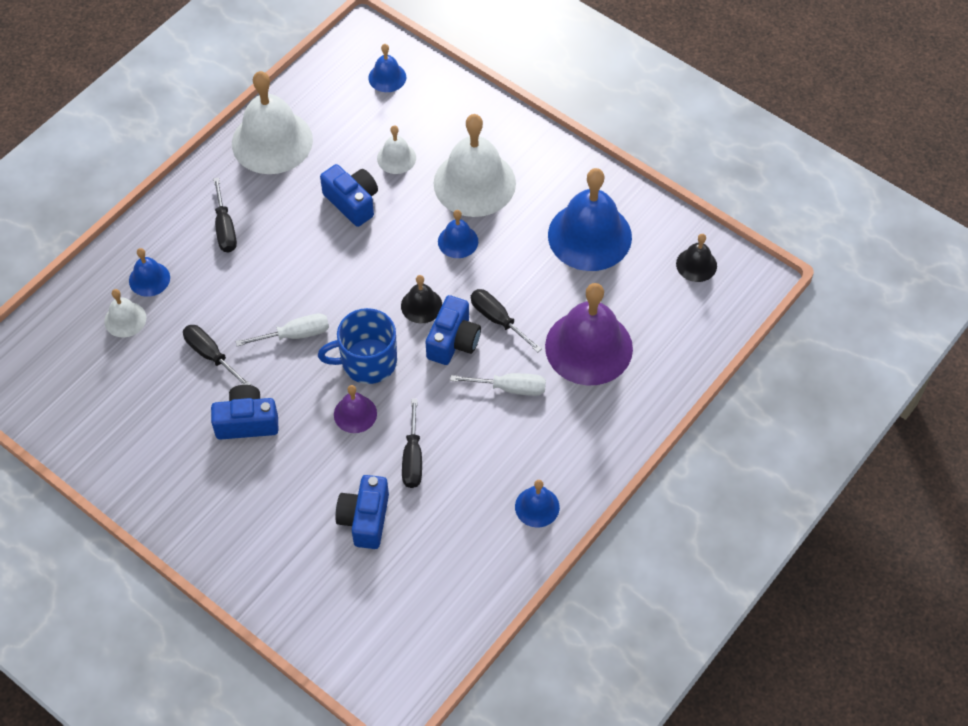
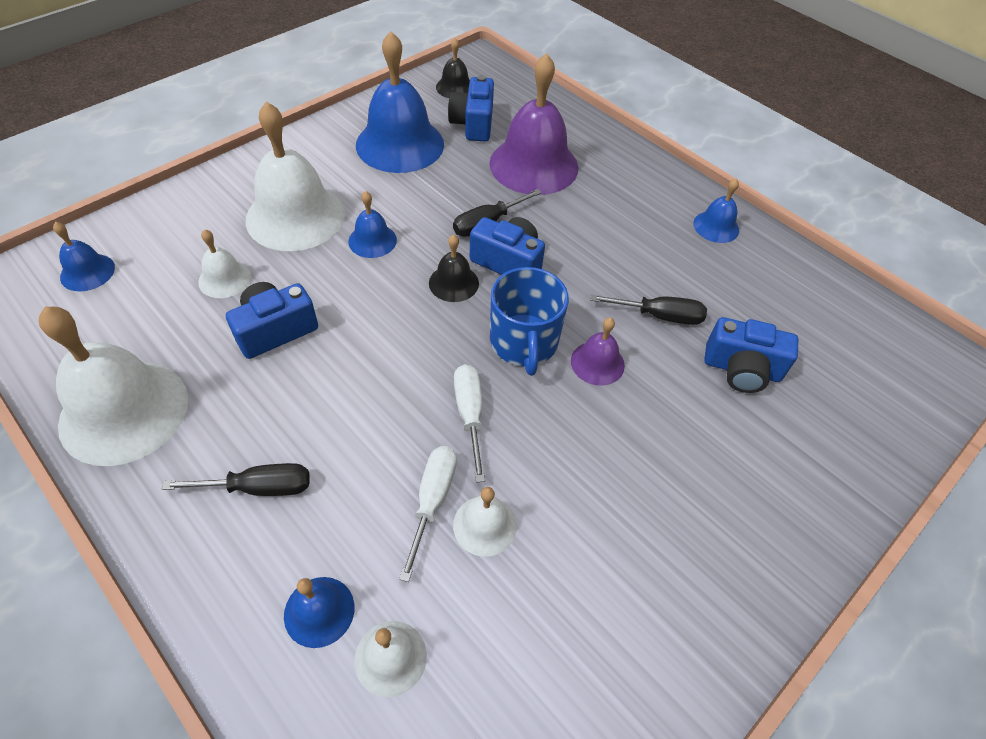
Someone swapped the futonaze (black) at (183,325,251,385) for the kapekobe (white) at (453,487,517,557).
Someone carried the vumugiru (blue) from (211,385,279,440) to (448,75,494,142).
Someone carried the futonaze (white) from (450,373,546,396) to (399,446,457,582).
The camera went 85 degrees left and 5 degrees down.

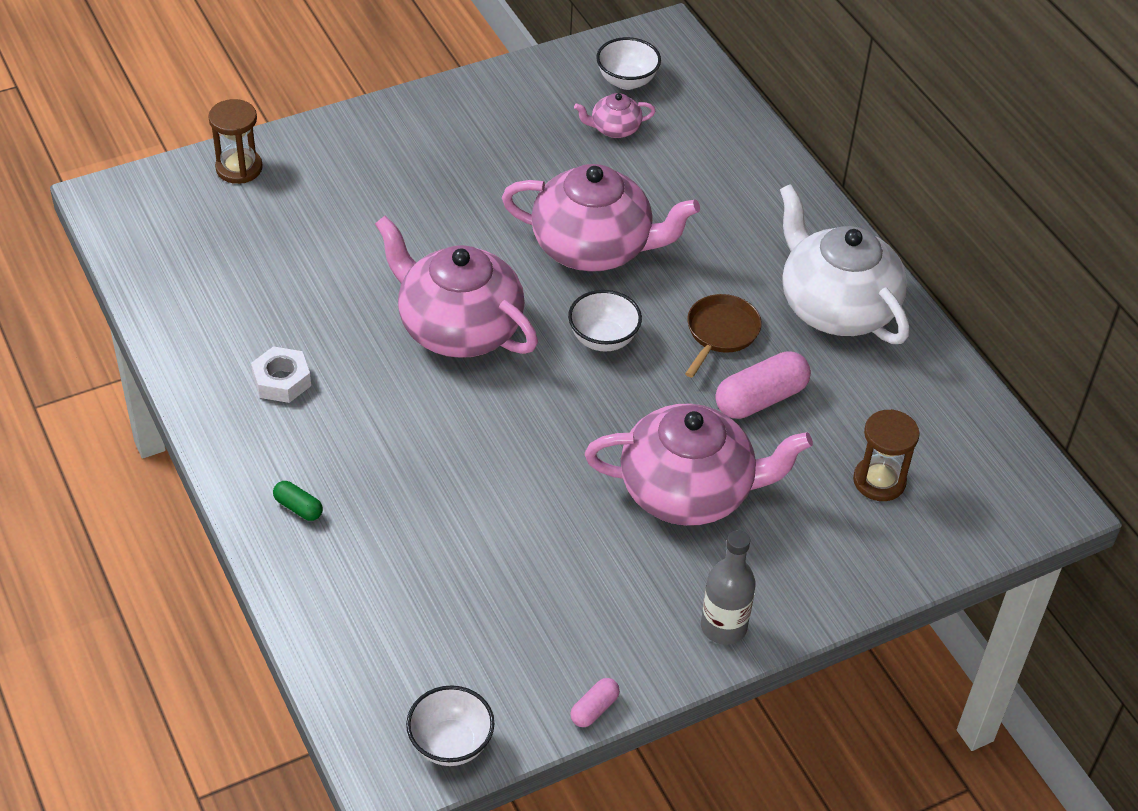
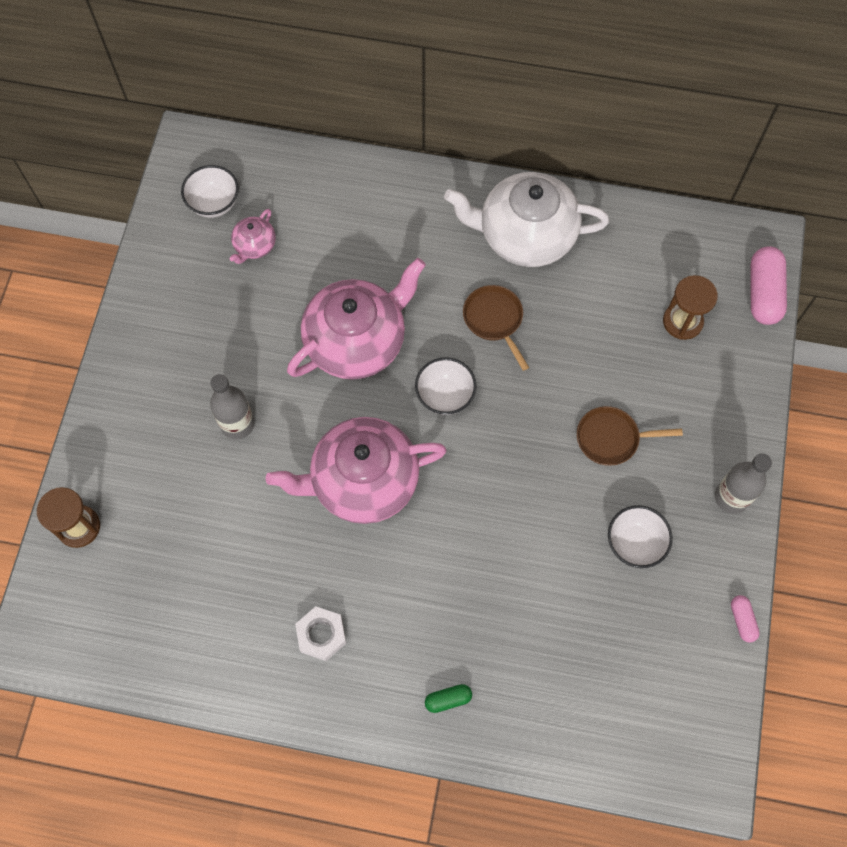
Someone carried the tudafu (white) from (406,685,495,766) to (608,505,673,568).
Someone swapped the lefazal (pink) at (585,404,813,526) for the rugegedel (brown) at (577,406,683,466).
Someone carried the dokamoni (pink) from (715,351,811,419) to (750,246,787,325).
Someone put down the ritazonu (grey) at (210,374,255,440).
The camera went 50 degrees left and 20 degrees up.

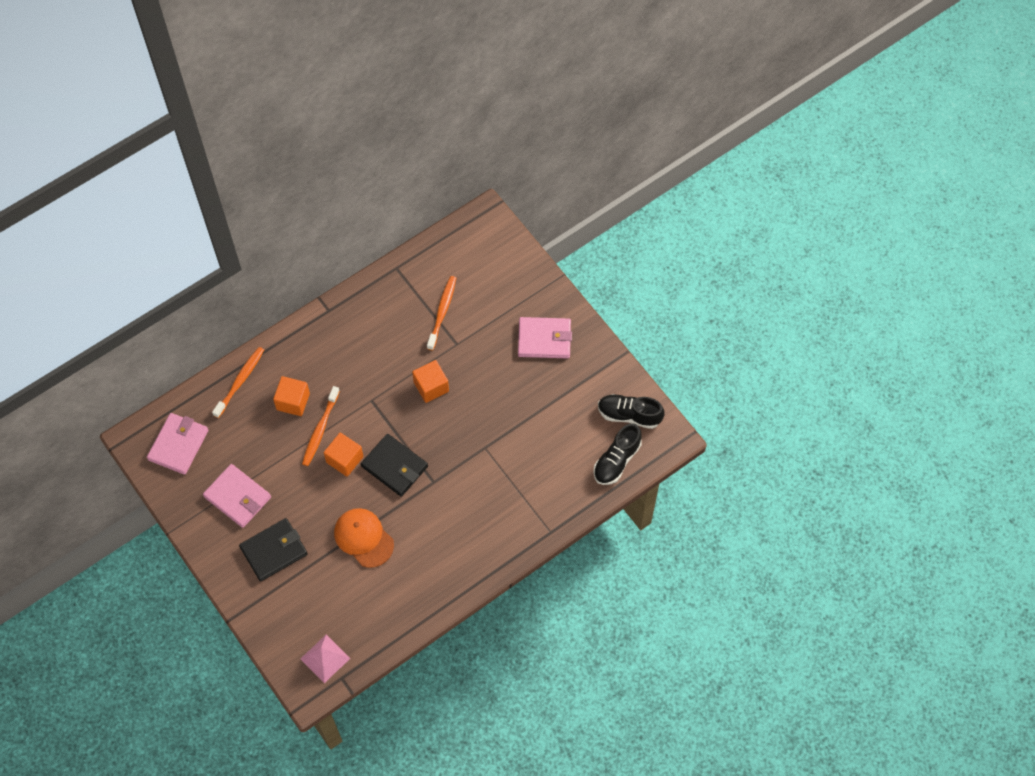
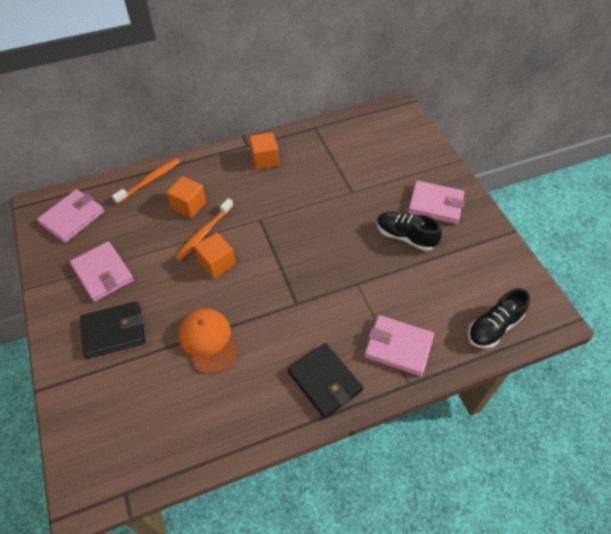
Someone took away the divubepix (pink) at (301,634,350,683).
Someone carried the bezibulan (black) from (361,434,428,497) to (288,343,363,418).
Someone carried the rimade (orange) from (412,360,449,403) to (249,132,279,170).
Someone took away the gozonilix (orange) at (427,276,456,350).
Someone carried the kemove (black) from (598,394,665,429) to (377,212,442,251).
Someone put down the bezibulan (pink) at (364,315,434,376).
The camera went 15 degrees right and 10 degrees down.

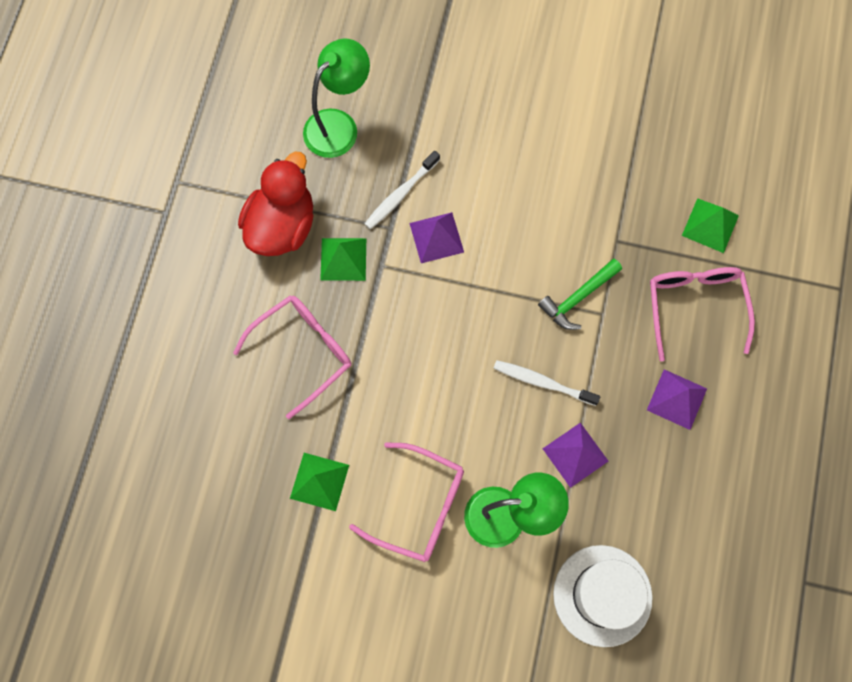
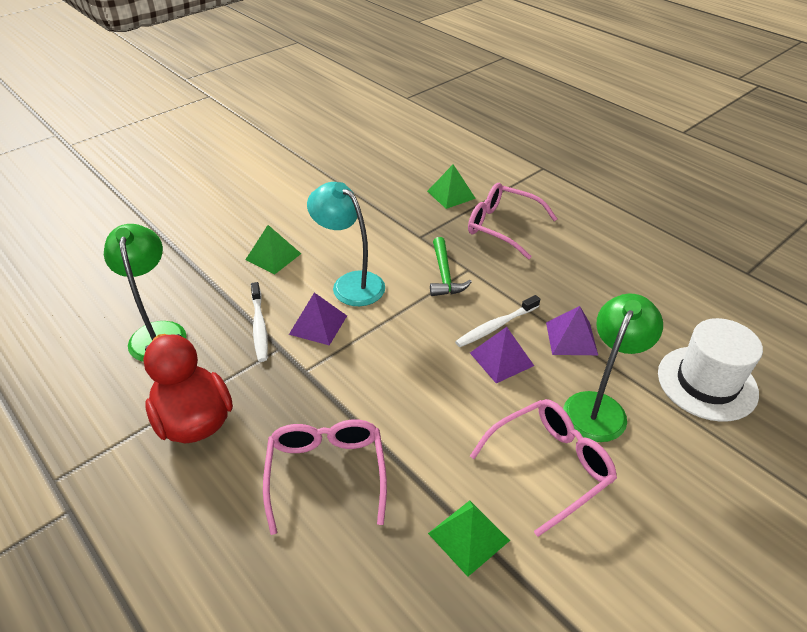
Someone carried the divubepix (green) from (320,238,366,281) to (245,225,301,275).
Someone carried the divubepix (purple) from (647,369,707,430) to (470,327,534,383).
Someone put down the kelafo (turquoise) at (307,182,385,306).
The camera went 55 degrees left and 30 degrees down.

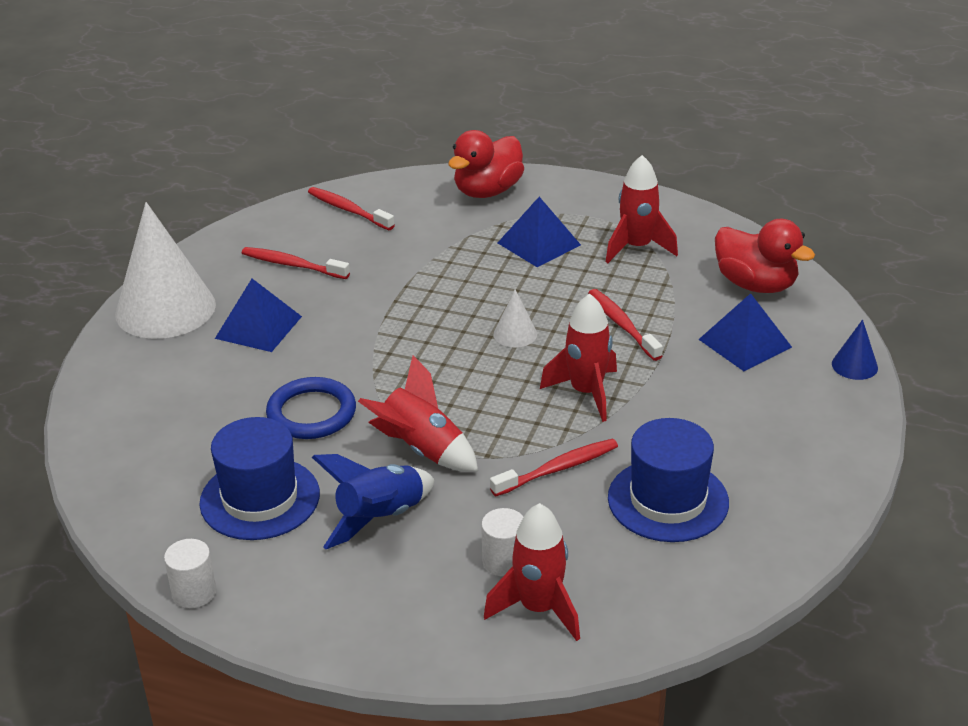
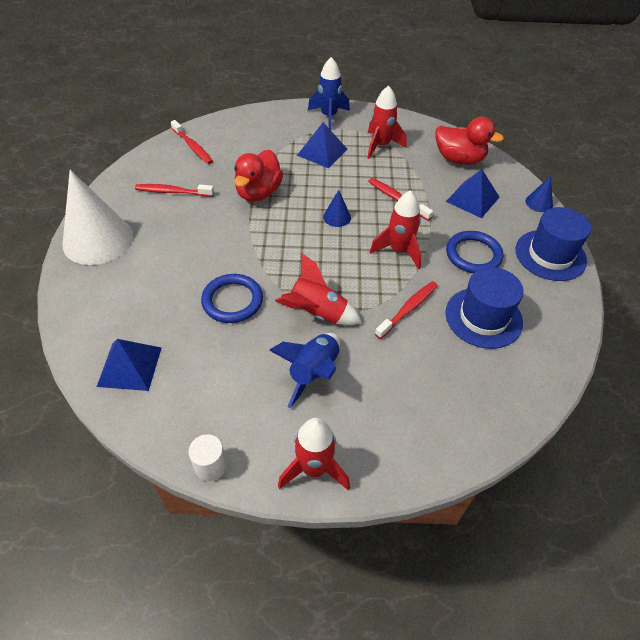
Someone carried the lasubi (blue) from (200,417,320,540) to (516,207,591,281).
Someone carried the divubepix (blue) from (215,279,302,352) to (97,339,161,391).
Someone rotated the gozonilix (red) at (308,187,395,230) by 150 degrees counterclockwise.
Someone carried the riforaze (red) from (448,130,524,198) to (234,150,283,202).
Someone took away the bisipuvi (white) at (481,508,523,577).
Someone carried the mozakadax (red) from (484,503,580,641) to (278,418,350,490).
Someone repainted the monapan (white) at (494,289,537,348), which became the monapan (blue) at (323,190,351,227).
Someone put down the mozakadax (blue) at (308,57,350,130).
Someone put down the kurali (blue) at (446,231,503,273).
The camera went 20 degrees left and 15 degrees up.

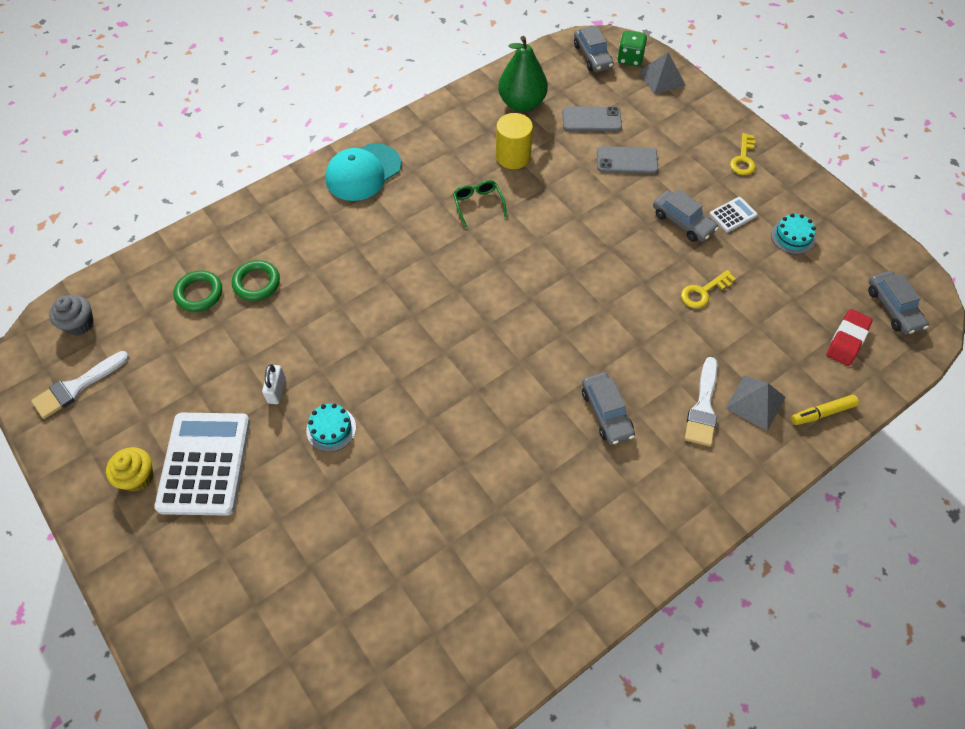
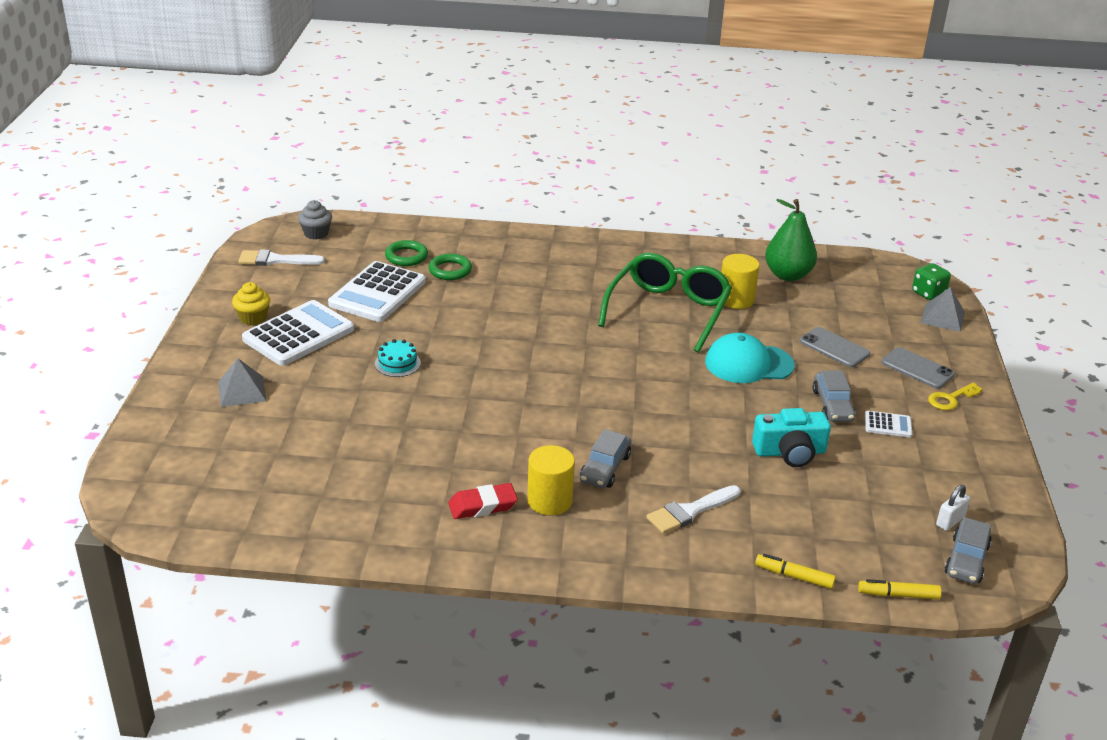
Someone carried the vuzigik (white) from (262,364,286,404) to (936,485,970,531).
Someone carried the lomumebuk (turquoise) from (325,143,401,201) to (705,333,795,383).
Someone scaled the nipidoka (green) at (453,180,507,228) by 2.38.
Someone carried the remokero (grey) from (562,106,622,131) to (881,347,955,389).
Someone took away the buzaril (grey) at (574,25,614,72).
Someone swapped the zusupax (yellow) at (681,270,736,308) for the vumugiru (turquoise) at (752,408,831,467).
Someone carried the divubepix (grey) from (725,376,786,431) to (218,359,266,407).
Someone took away the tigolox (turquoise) at (771,213,816,255).
Someone carried the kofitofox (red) from (827,309,873,366) to (448,483,518,519).
Someone put down the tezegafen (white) at (328,261,426,322).
Someone put down the bisipuvi (yellow) at (527,445,575,515).
Someone put down the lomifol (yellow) at (858,579,942,599).
The camera went 40 degrees right and 25 degrees down.

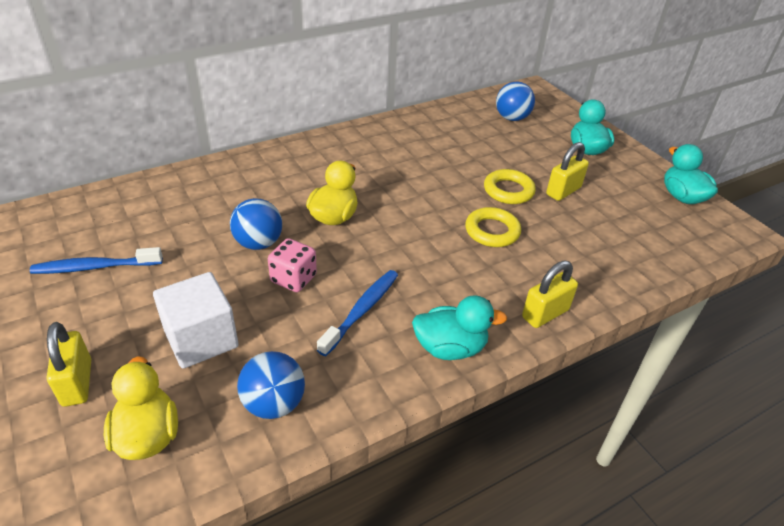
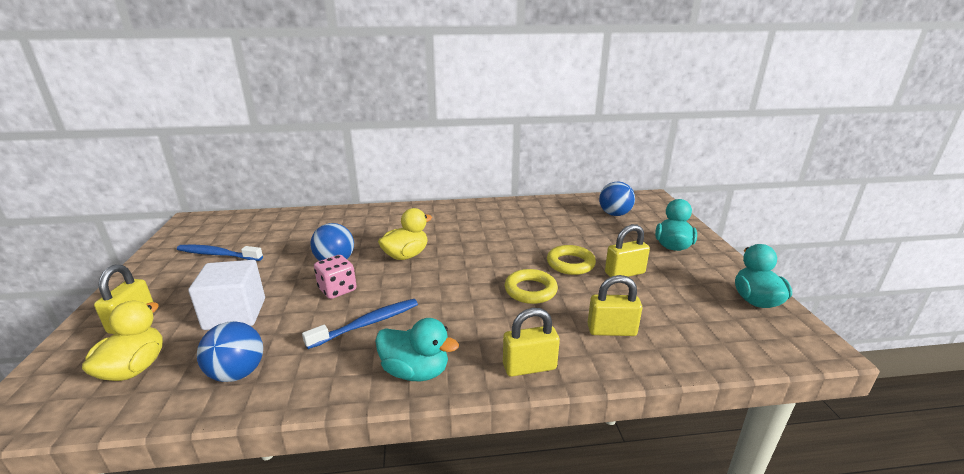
Someone put down the vuzigik (yellow) at (588,275,642,336).
The camera went 25 degrees right and 15 degrees down.

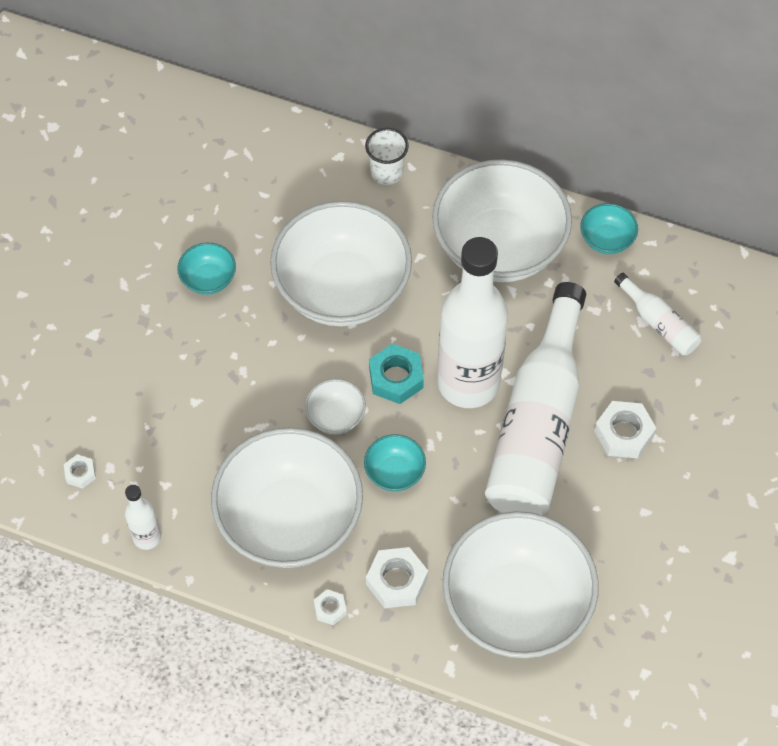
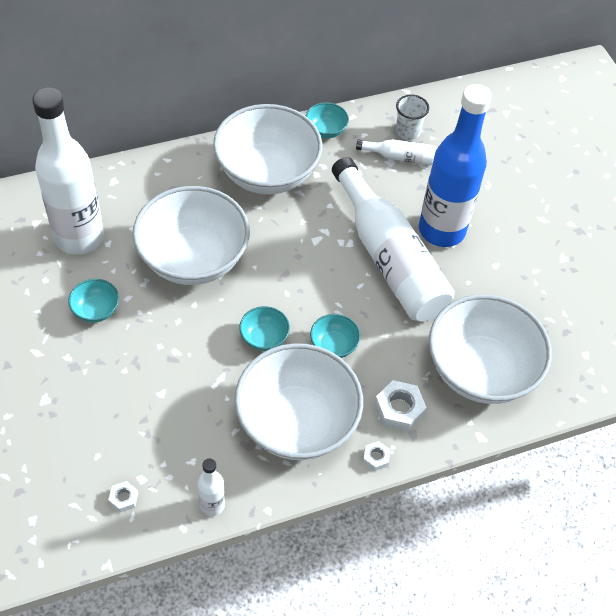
Someone repainted the tudafu (white) at (305,379,366,435), which became the tudafu (turquoise) at (239,306,290,351).
Someone carried the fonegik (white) from (365,128,409,185) to (396,94,429,140).
Someone took away the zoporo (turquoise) at (369,344,424,404).
Someone carried the ritazonu (white) from (437,237,508,408) to (32,88,104,255).
Someone swapped the zoporo (white) at (594,401,656,458) for the ritazonu (blue) at (419,84,492,247).
The camera went 45 degrees left and 5 degrees down.

